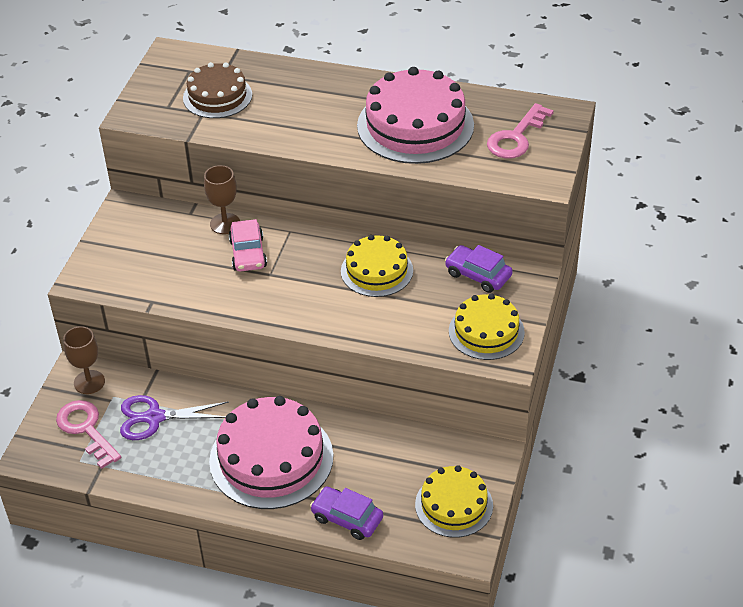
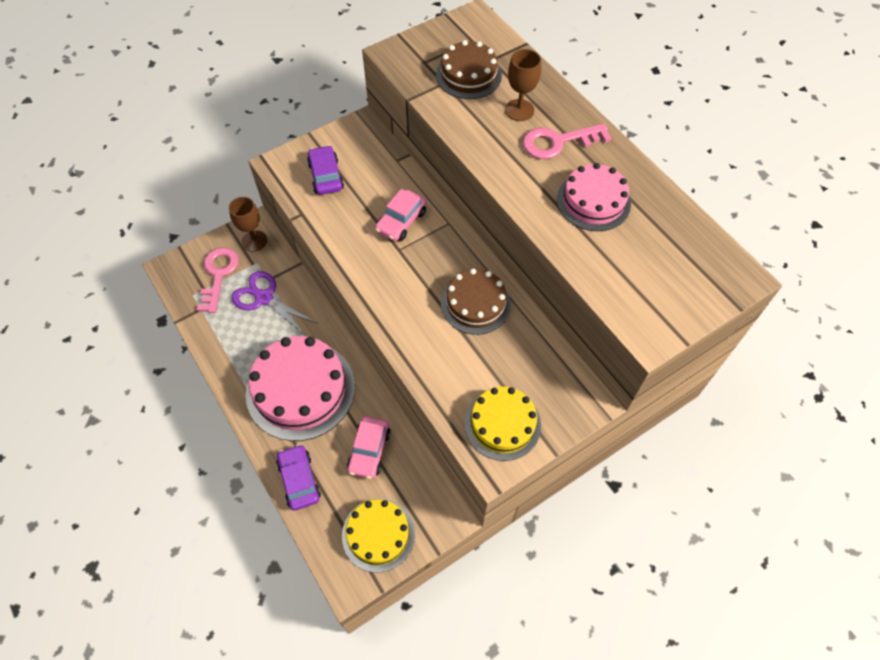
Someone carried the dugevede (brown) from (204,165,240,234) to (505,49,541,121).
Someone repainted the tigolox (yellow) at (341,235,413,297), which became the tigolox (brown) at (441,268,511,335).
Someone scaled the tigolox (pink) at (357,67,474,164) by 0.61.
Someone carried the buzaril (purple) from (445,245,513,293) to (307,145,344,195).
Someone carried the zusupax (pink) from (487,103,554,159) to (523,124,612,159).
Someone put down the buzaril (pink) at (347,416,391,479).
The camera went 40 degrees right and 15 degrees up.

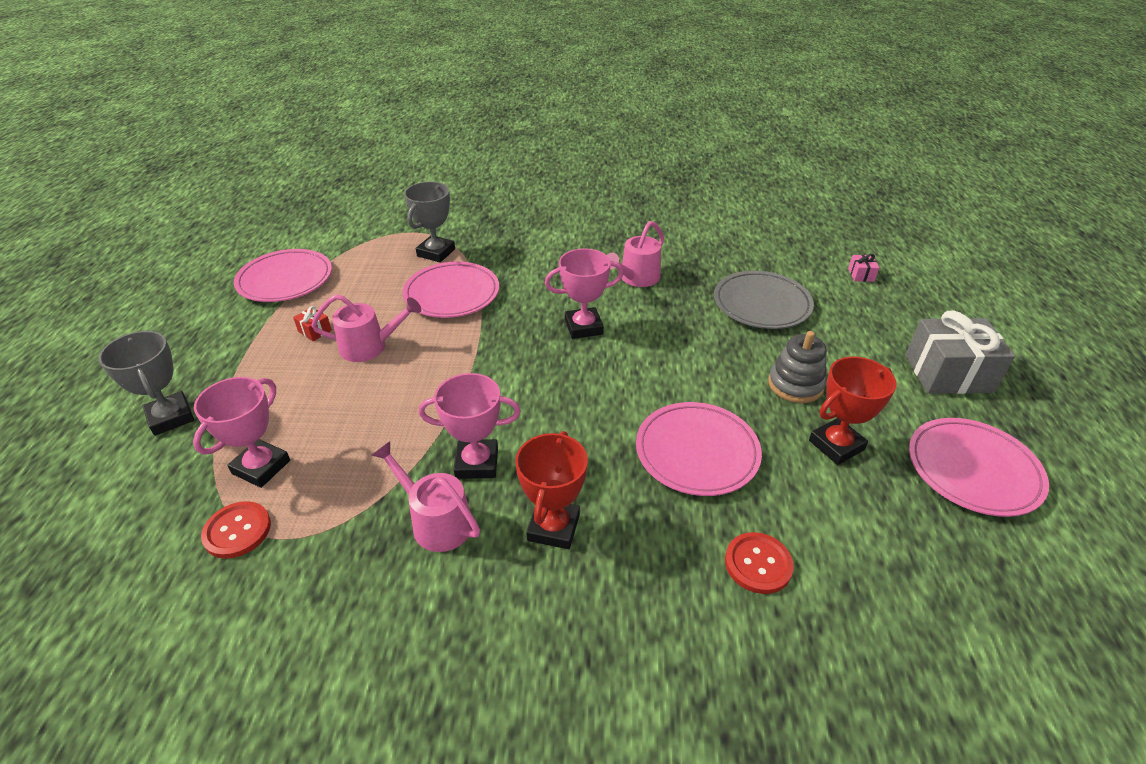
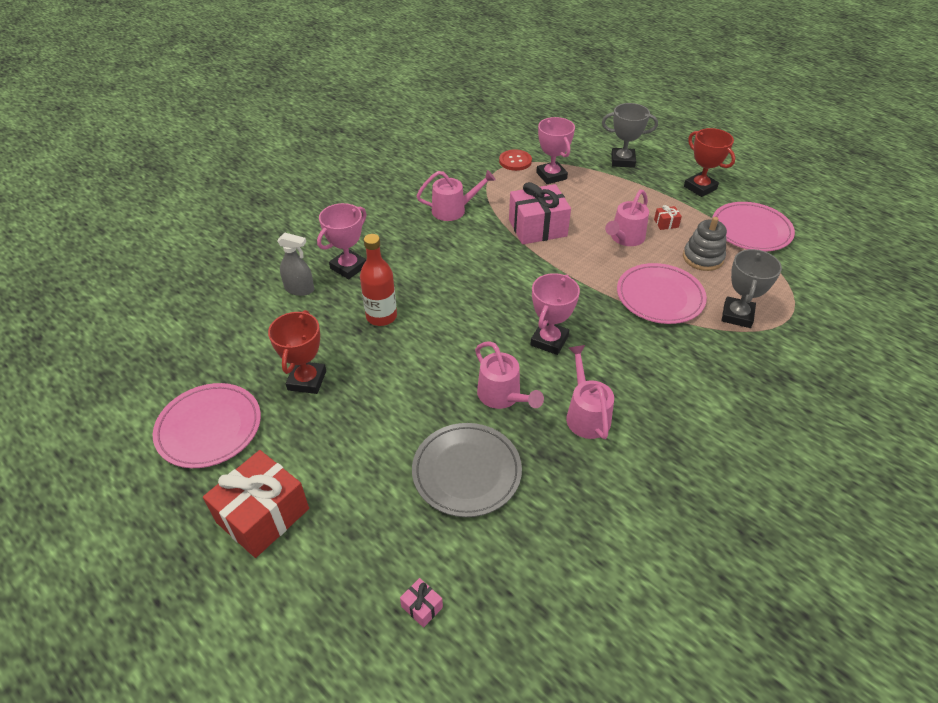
Someone rotated the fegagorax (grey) at (404,181,455,262) by 45 degrees clockwise.
Someone carried the fegagorax (pink) from (419,373,521,479) to (317,203,367,279).
Someone carried the fegagorax (red) from (515,431,588,549) to (684,128,735,197).
Someone swapped the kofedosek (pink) at (636,402,762,496) for the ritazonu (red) at (360,234,397,326).
Someone swapped the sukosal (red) at (725,532,794,594) for the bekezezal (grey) at (277,233,314,296).
Someone carried the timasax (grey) from (768,331,827,403) to (683,217,727,271).
Someone repainted the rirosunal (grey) at (905,311,1015,394), which became the rirosunal (red) at (203,450,309,558).
Someone put down the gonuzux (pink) at (475,341,544,409).
Someone put down the rirosunal (pink) at (509,182,571,245).
The camera went 130 degrees right and 5 degrees up.

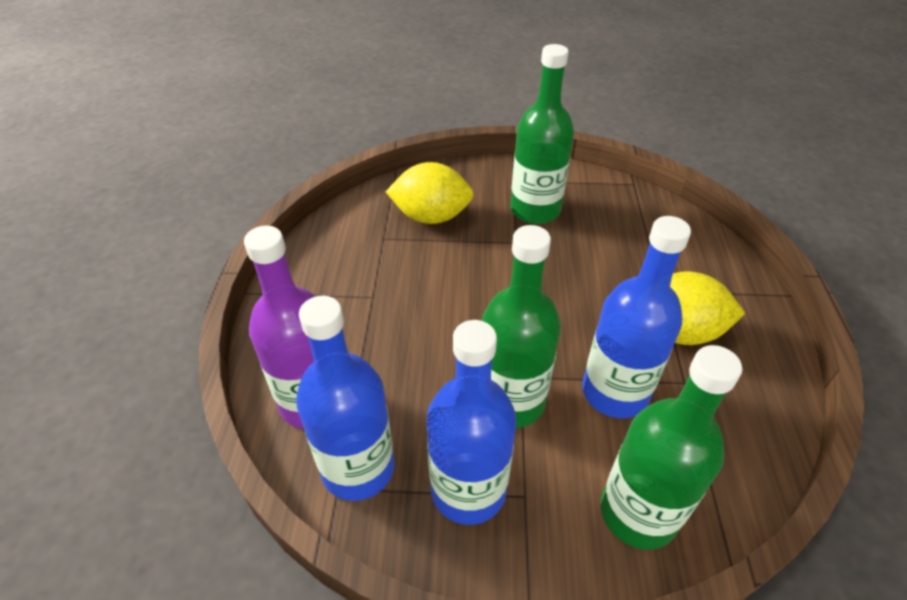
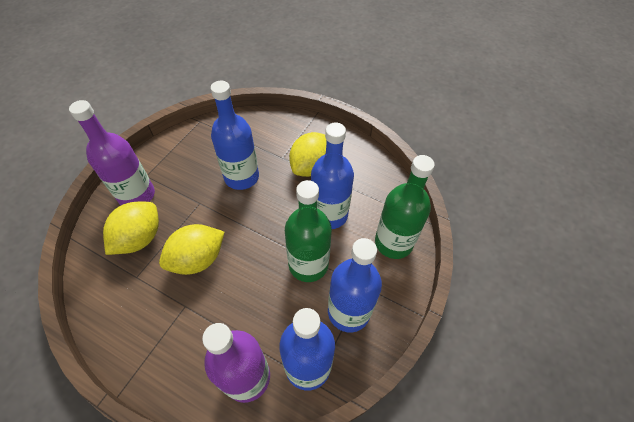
Someone took away the ritazonu (green) at (510,44,574,224).
Someone put down the ritazonu (purple) at (69,100,155,205).
Someone put down the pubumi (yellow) at (159,224,224,275).
Someone put down the ritazonu (blue) at (211,81,259,190).
The camera went 65 degrees left and 10 degrees up.

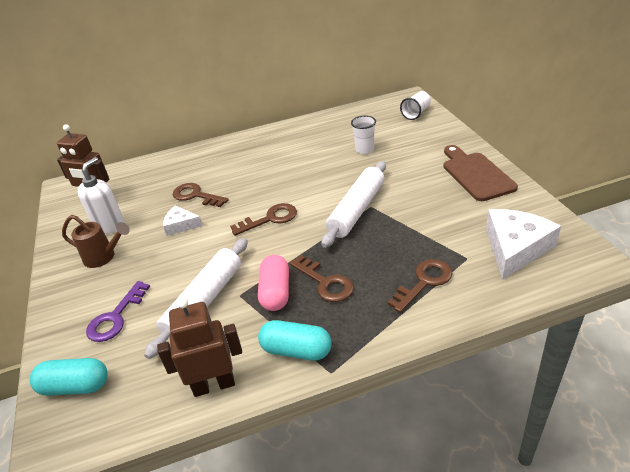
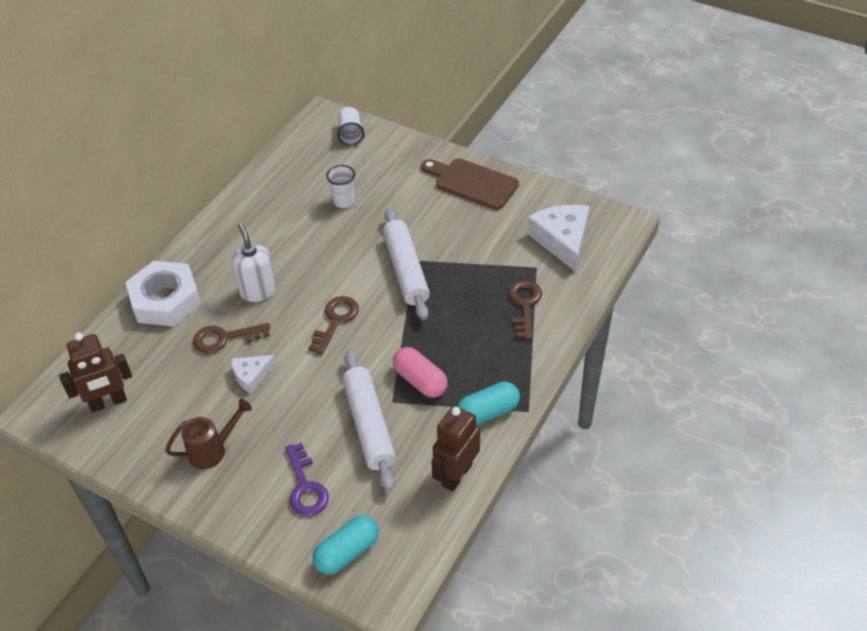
Someone carried the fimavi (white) from (77,157,125,234) to (232,223,276,302).
Someone took away the zusupax (brown) at (290,255,354,302).
Someone put down the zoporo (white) at (125,261,201,327).
The camera went 45 degrees left and 10 degrees up.

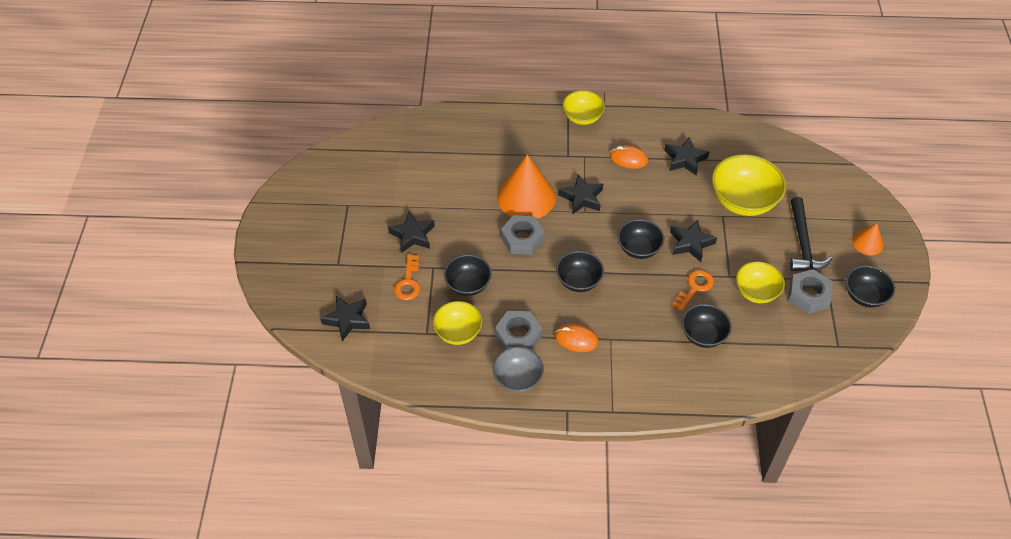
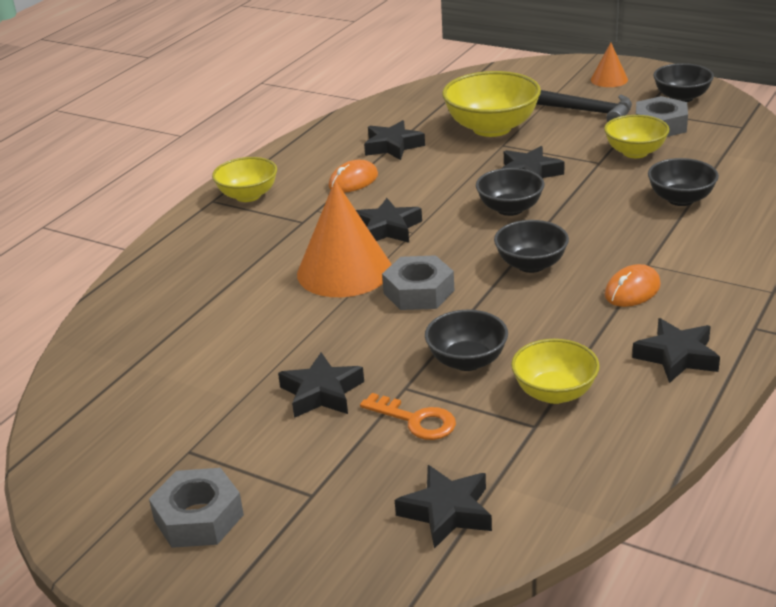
Someone swapped the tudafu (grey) at (493,347,544,393) for the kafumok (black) at (632,318,720,383).
Someone carried the zoporo (grey) from (495,311,542,350) to (149,468,244,548).
Someone took away the zusupax (orange) at (672,270,714,311).
The camera went 60 degrees left and 20 degrees down.

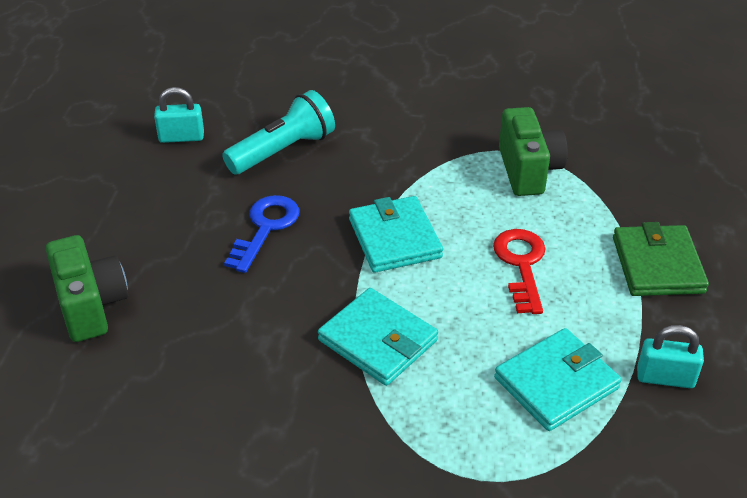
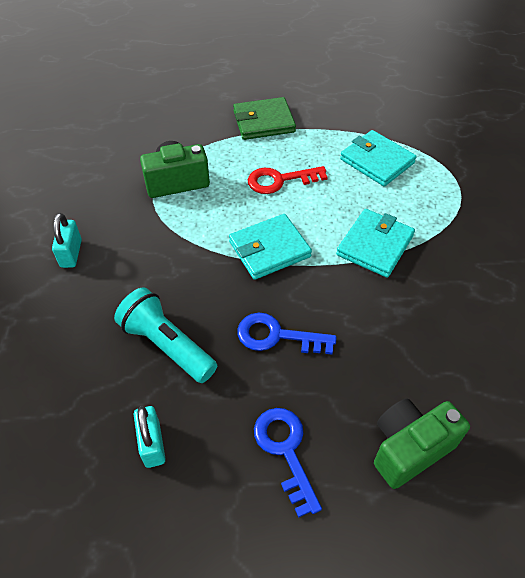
Someone carried the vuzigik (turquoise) from (637,325,704,388) to (52,213,82,268).
Someone put down the zusupax (blue) at (254,408,322,518).
The camera went 100 degrees left and 10 degrees up.

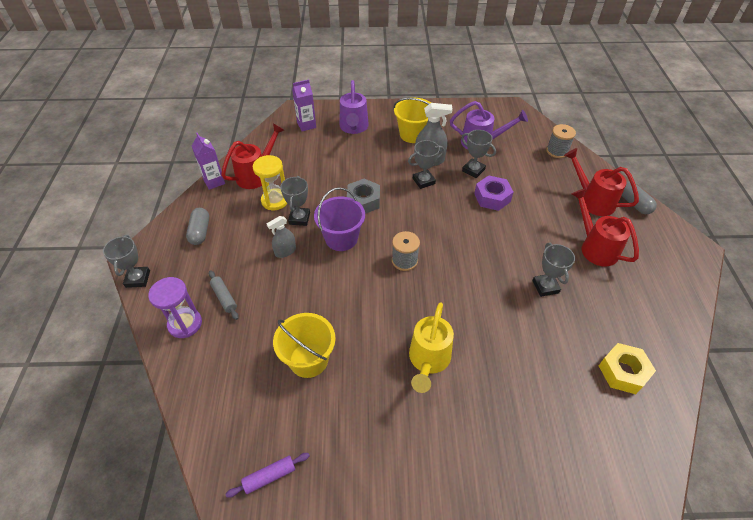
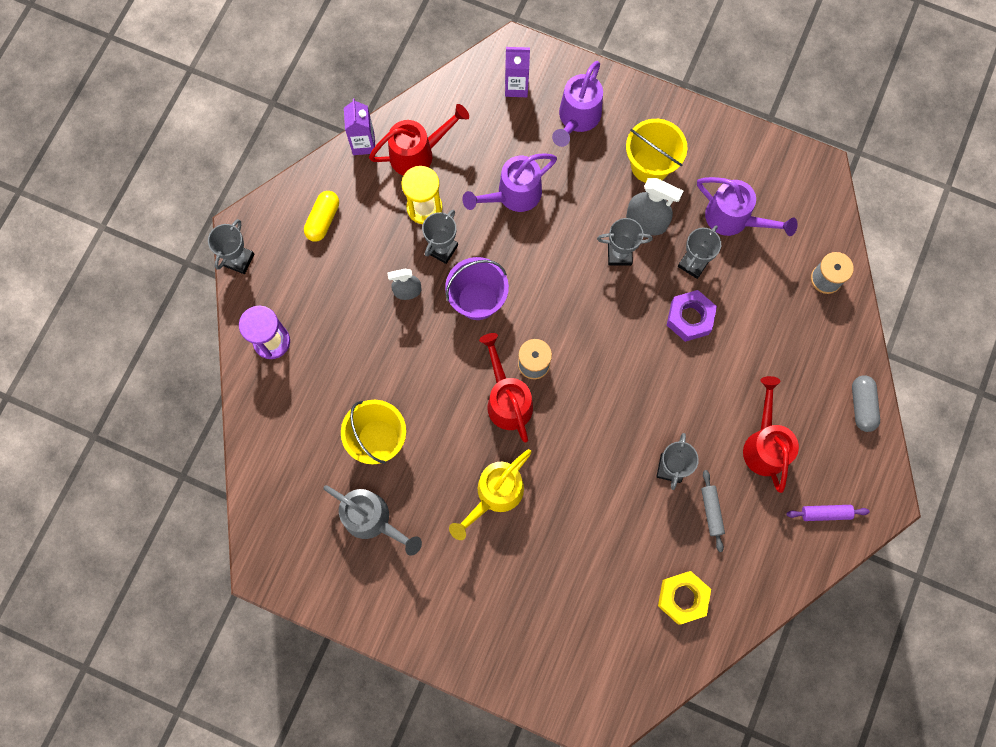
Someone repainted the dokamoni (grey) at (186,208,209,245), which became the dokamoni (yellow) at (304,191,339,242).
Someone carried the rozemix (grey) from (209,270,239,320) to (701,470,725,552).
Someone carried the rozemix (purple) from (225,453,310,498) to (787,505,870,521).
Someone took away the zoporo (grey) at (347,179,380,214).
Someone rotated the fegagorax (grey) at (461,130,496,178) by 60 degrees clockwise.
Someone carried the gonuzux (red) from (564,148,639,216) to (479,333,533,442).
Someone put down the gonuzux (grey) at (323,485,422,556).
Someone put down the gonuzux (purple) at (462,153,557,212).
The camera went 25 degrees right and 25 degrees up.

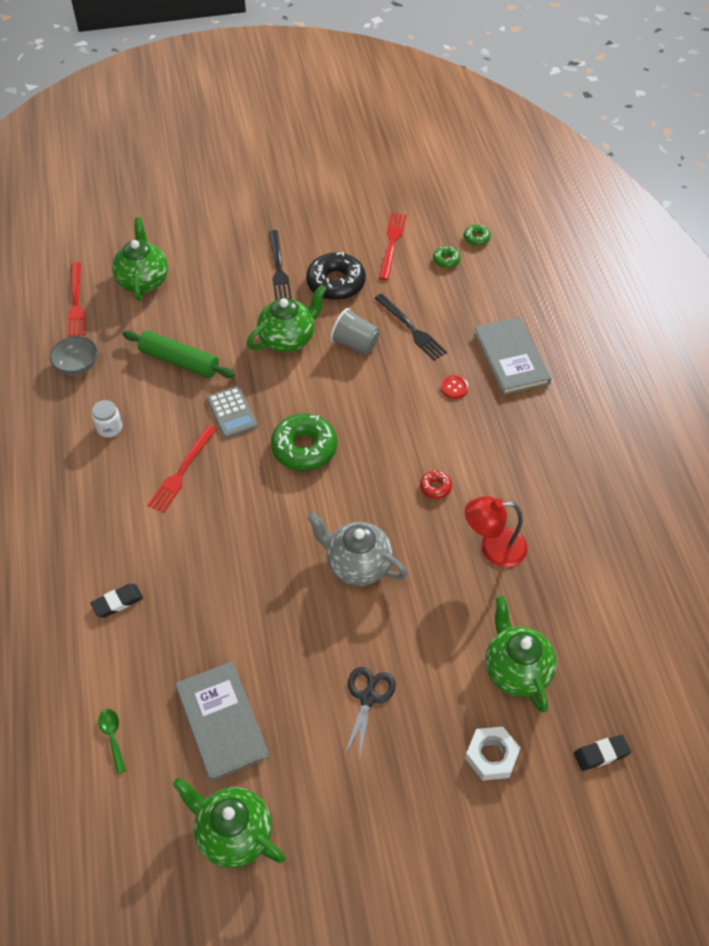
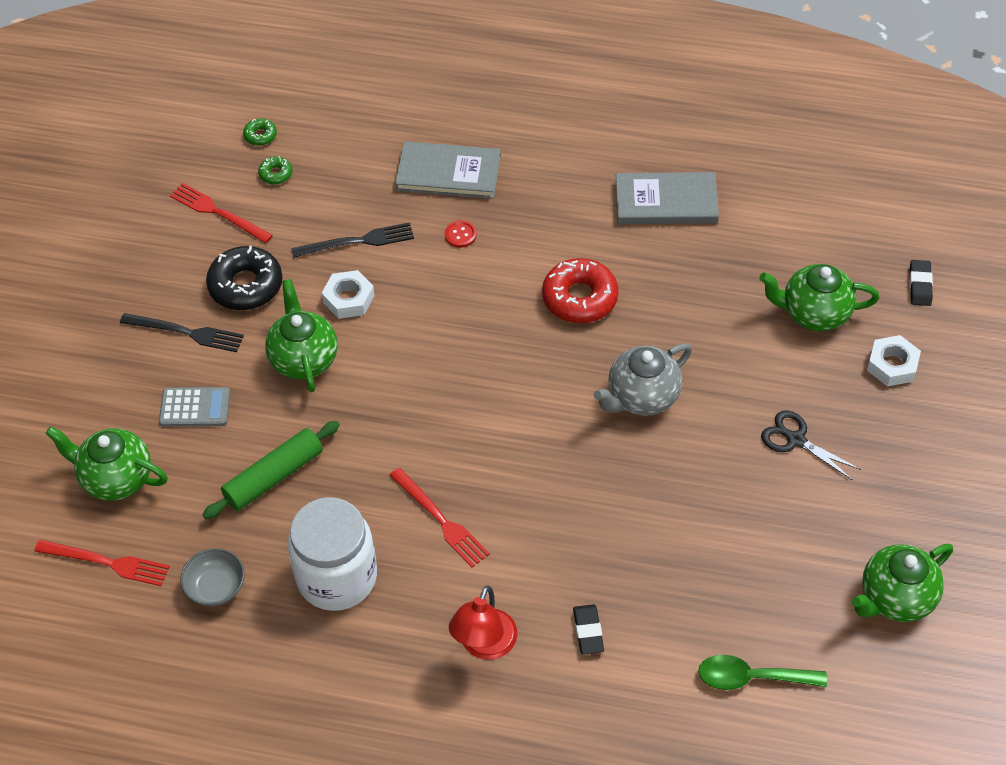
Someone scaled the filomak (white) at (92,400,122,438) by 2.42.
Someone scaled the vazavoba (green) at (98,709,126,774) by 1.68.
Someone carried the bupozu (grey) from (175,661,270,782) to (615,172,719,224).
Someone carried the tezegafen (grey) from (207,386,257,438) to (159,387,230,427).
Someone took away the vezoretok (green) at (271,413,337,471).
Someone swapped the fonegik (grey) at (330,308,380,355) for the zoporo (white) at (322,270,375,319).
Someone scaled the vezoretok (red) at (420,471,452,499) by 2.12.
Someone carried the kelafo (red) from (465,496,528,567) to (449,586,517,660).
The camera went 65 degrees left and 0 degrees up.

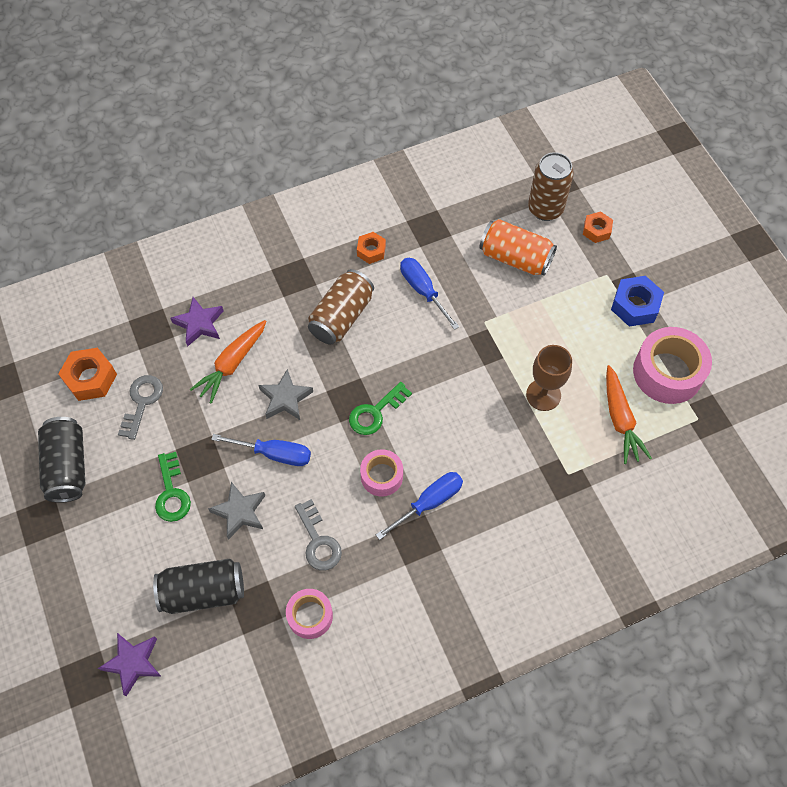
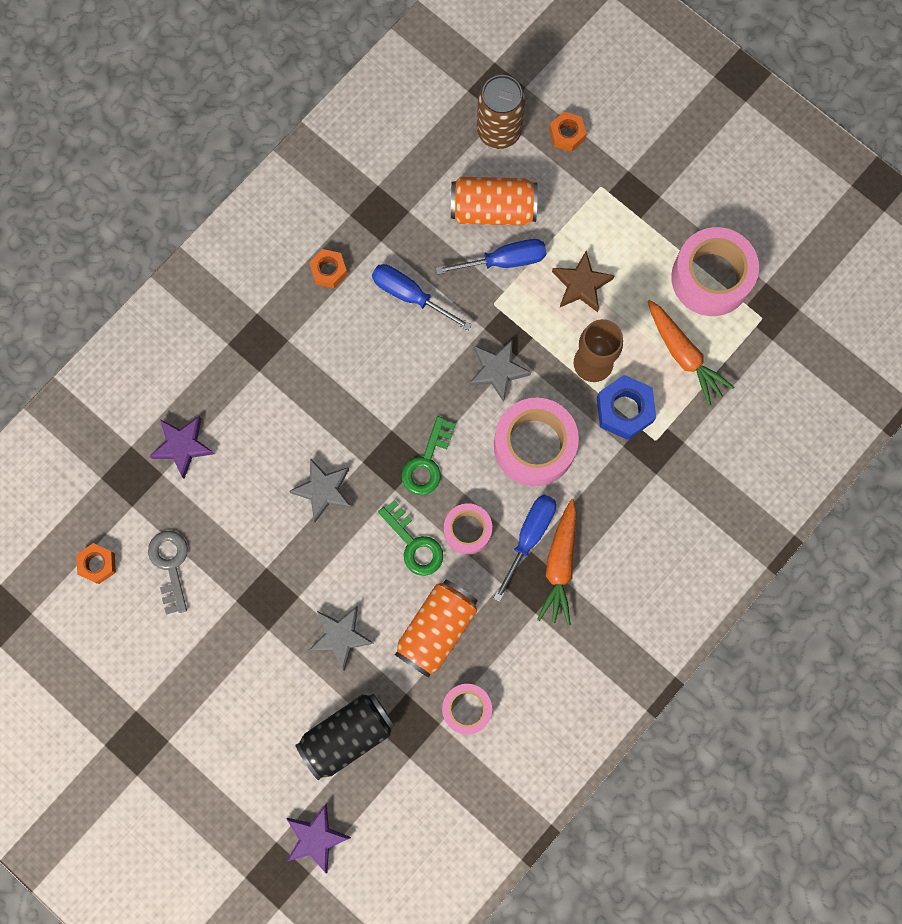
Someone took away the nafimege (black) at (38,417,85,503).
Someone scaled the zoporo (orange) at (58,348,117,401) by 0.63.
Someone carried the zusupax (green) from (155,452,191,522) to (378,500,443,576).
Someone carried the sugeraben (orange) from (190,320,266,404) to (537,499,577,626).
Someone carried the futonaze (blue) from (211,434,311,466) to (436,239,546,275).
Someone swapped the zusupax (grey) at (295,499,342,571) for the nafimege (orange) at (394,580,478,678).
Someone took away the nafimege (brown) at (308,269,374,345).
Someone carried the zoporo (blue) from (611,276,664,327) to (597,375,656,440).
Someone put down the kafumok (grey) at (469,339,531,402).
Someone put down the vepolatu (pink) at (494,398,579,486).
Someone put down the kafumok (brown) at (552,251,615,312).
The camera went 25 degrees left and 15 degrees up.

